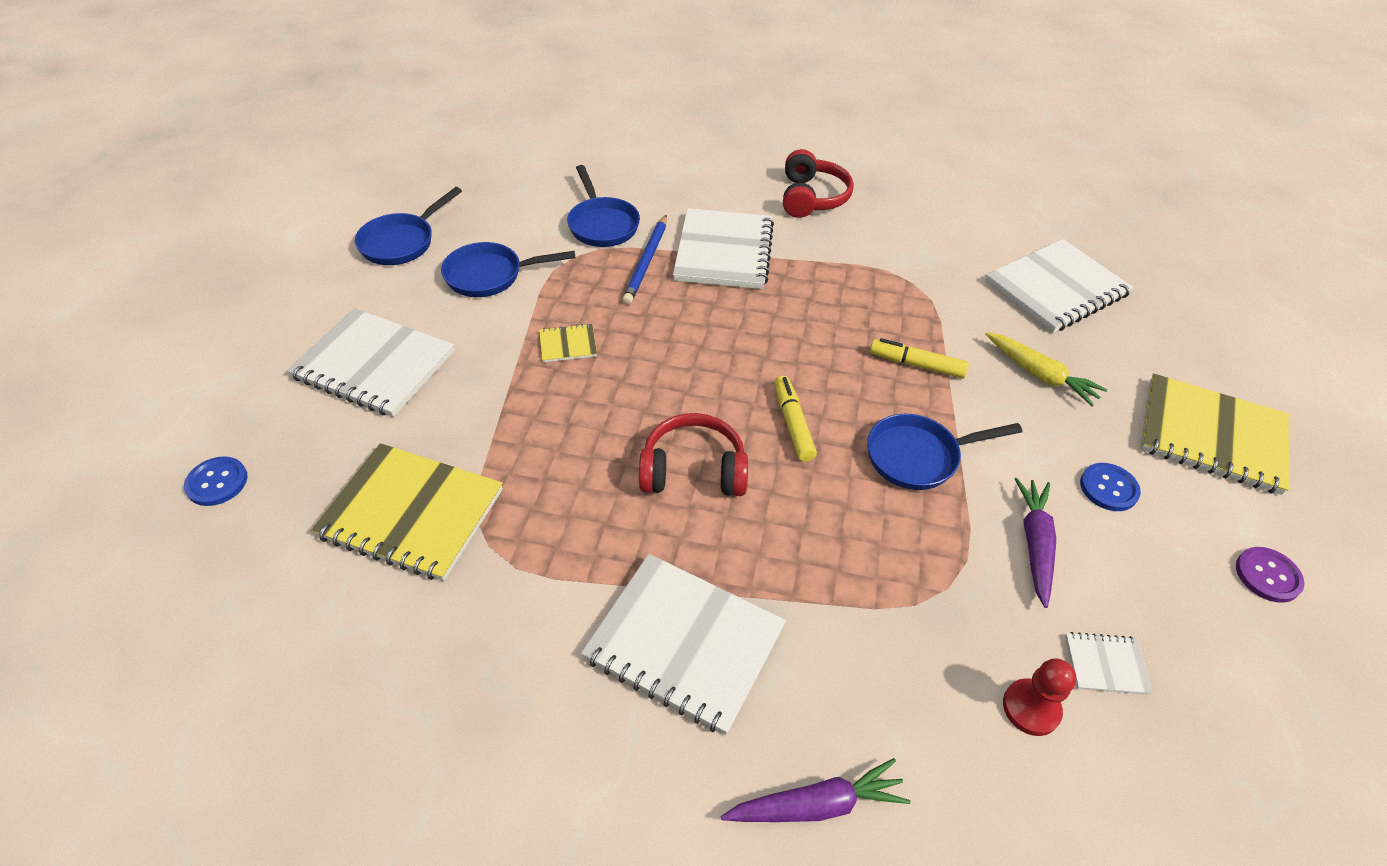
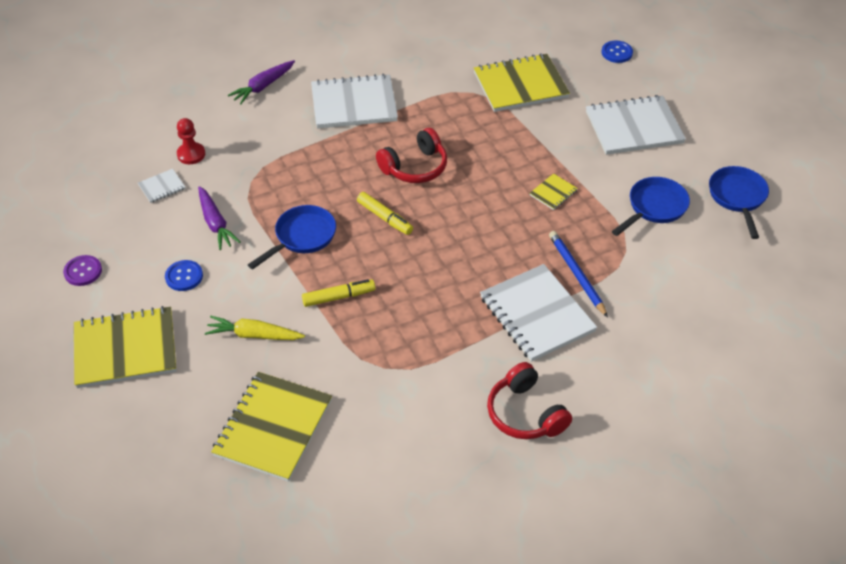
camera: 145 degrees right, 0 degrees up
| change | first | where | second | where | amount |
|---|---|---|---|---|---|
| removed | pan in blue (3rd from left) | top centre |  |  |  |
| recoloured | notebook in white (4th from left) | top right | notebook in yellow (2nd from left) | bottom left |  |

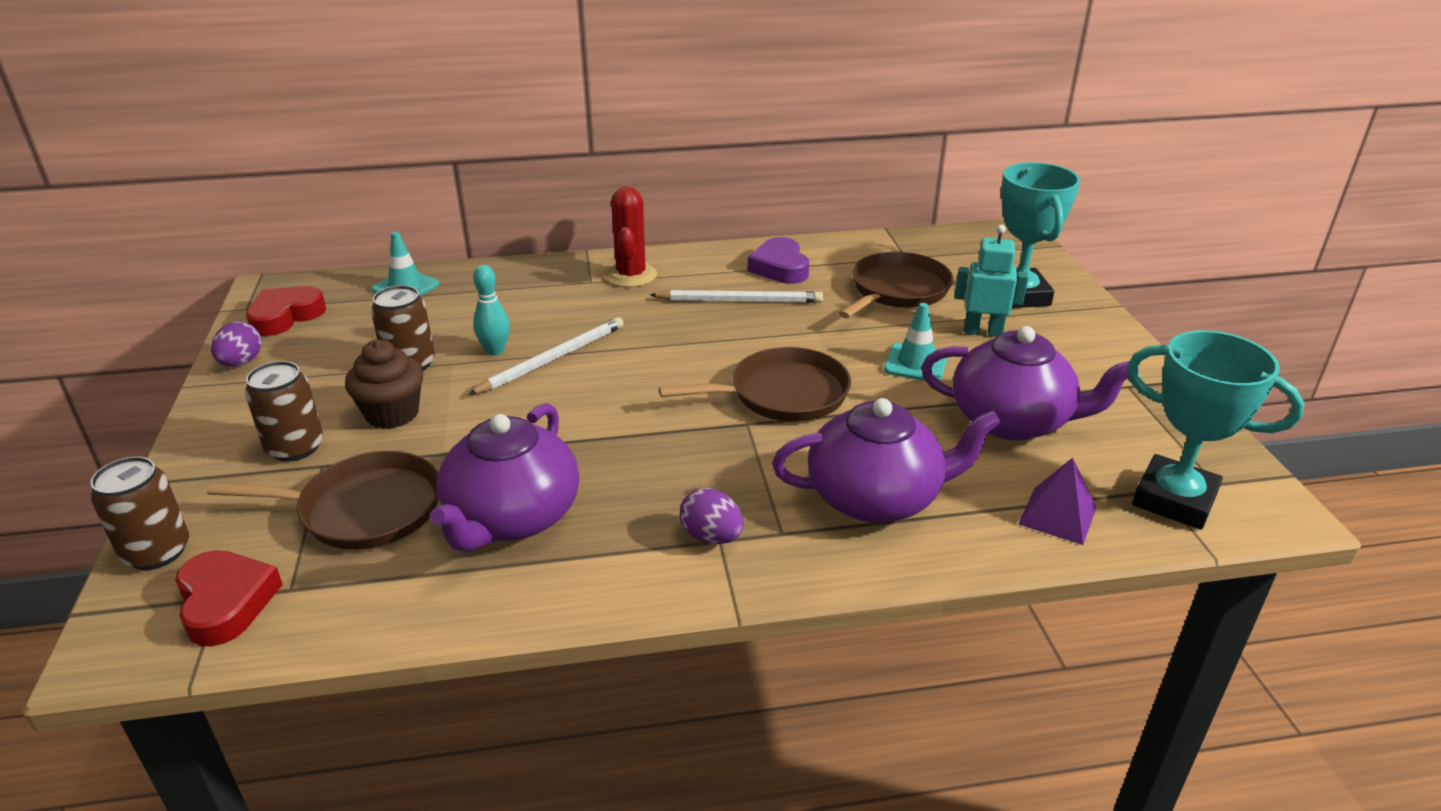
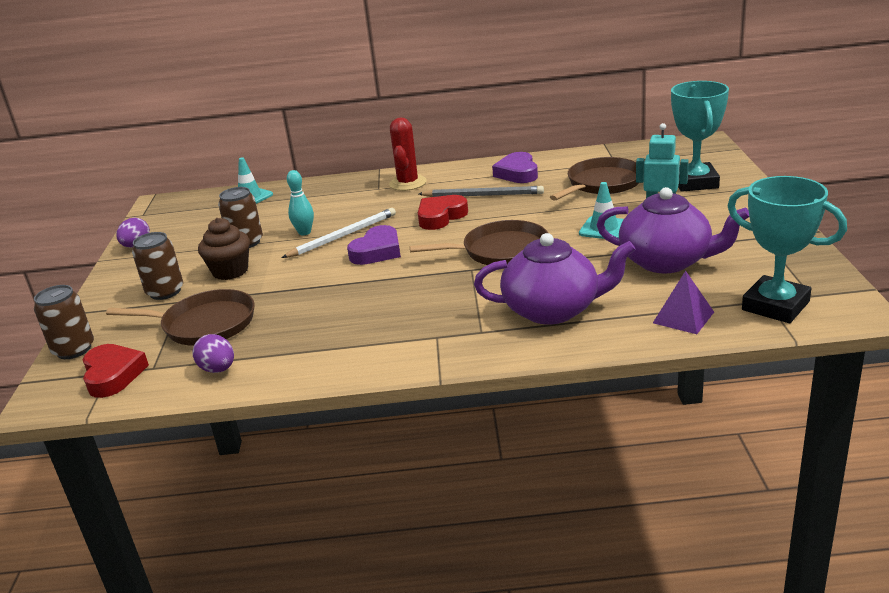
camera: 10 degrees right, 5 degrees down
| change | first | where | second | where | amount |
|---|---|---|---|---|---|
| moved | heart in red (2nd from left) | middle left |  | centre |  |
| recoloured | pencil in white (2nd from left) | centre | pencil in grey | top centre |  |
| removed | teapot in purple (1st from left) | centre |  |  |  |
| moved | egg in purple (2nd from left) | centre |  | middle left |  |
| added |  |  | heart in purple (1st from left) | centre |  |

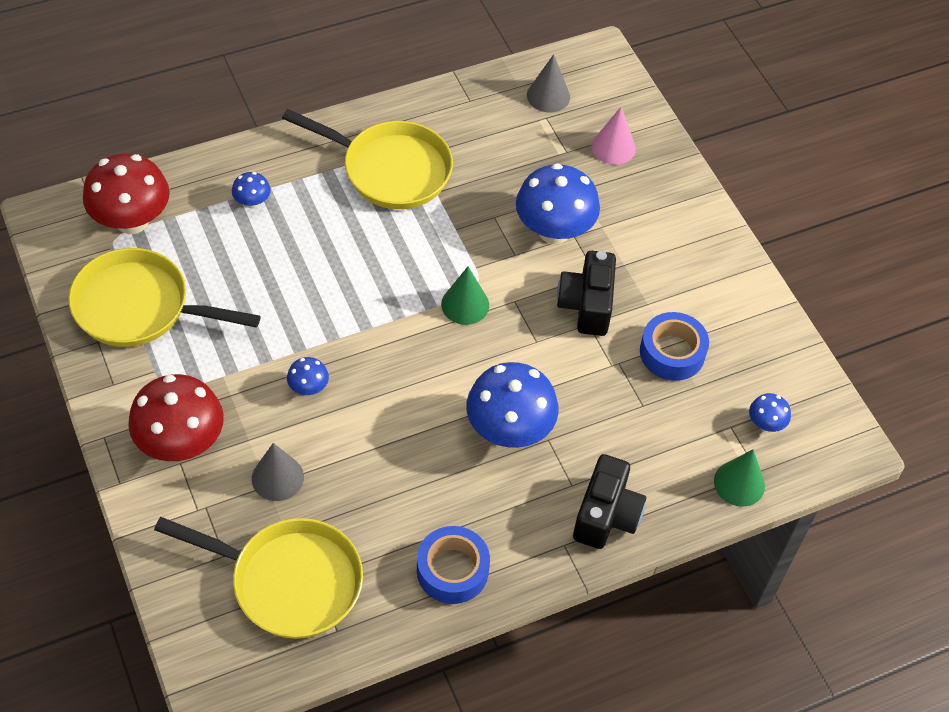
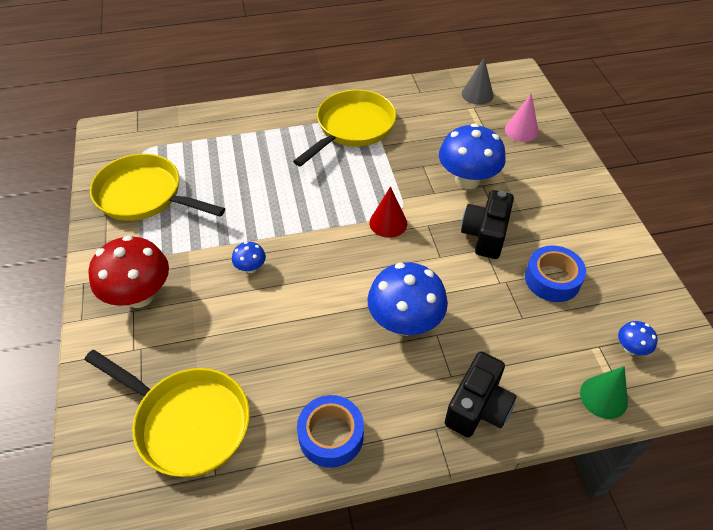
camera: 15 degrees right, 5 degrees down
| change | first | where | second | where | amount |
|---|---|---|---|---|---|
| turned | pan in yellow (3rd from left) | top centre |  | top centre | 90 degrees counterclockwise |
| removed | mushroom in red (1st from left) | top left |  |  |  |
| removed | mushroom in blue (1st from left) | top left |  |  |  |
| recoloured | cone in green (1st from left) | centre | cone in red | centre |  |
| removed | cone in grey (1st from left) | middle left |  |  |  |

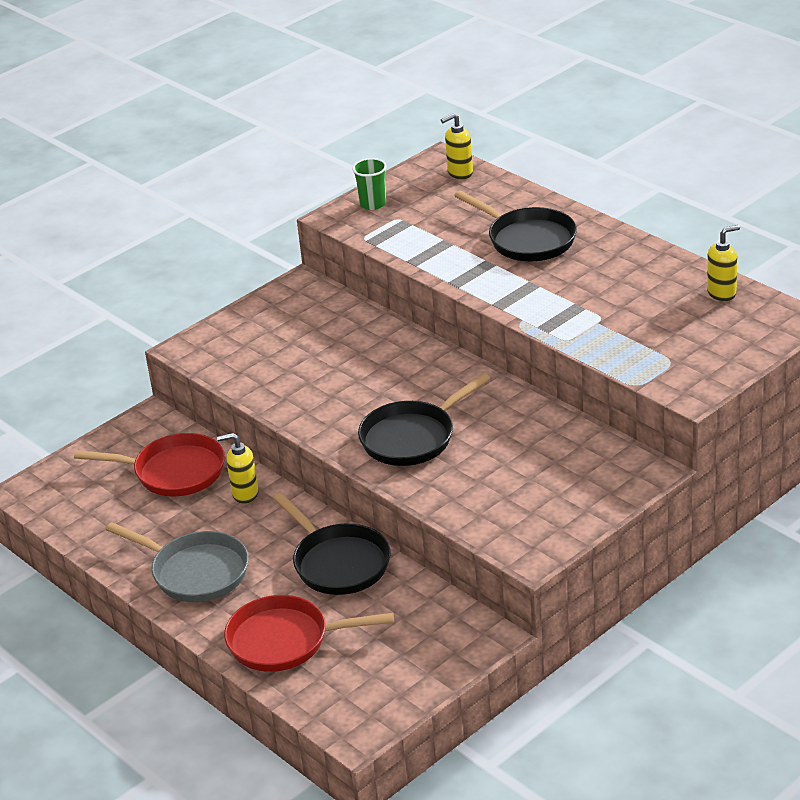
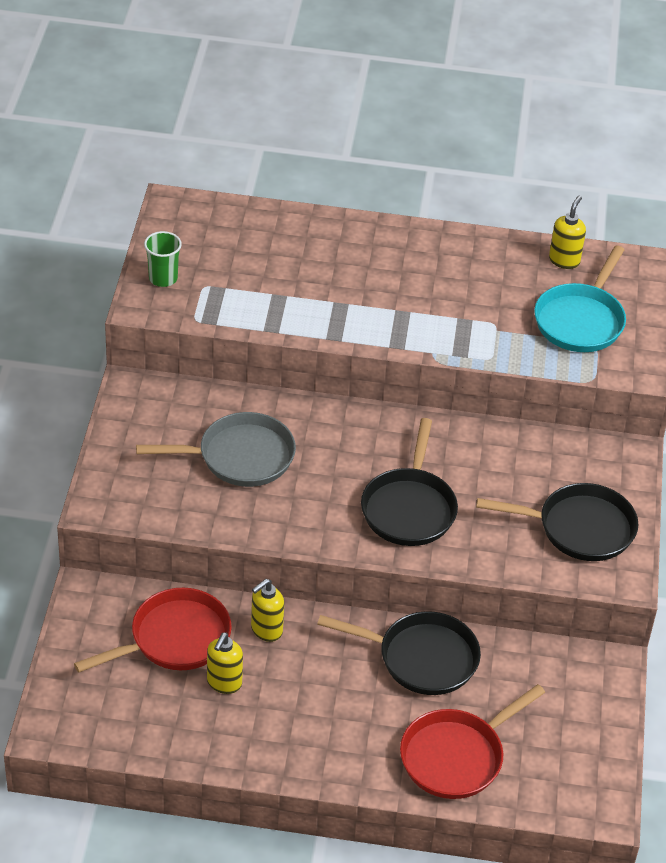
camera: 45 degrees left, 10 degrees up
| change | first | where | second | where | amount |
|---|---|---|---|---|---|
| moved | soap dispenser in yellow (2nd from left in the first image) | top centre | soap dispenser in yellow (1st from left) | bottom centre |  |
| moved | pan in black (3rd from left) | top centre |  | middle right |  |
| moved | pan in grey | bottom left |  | middle left |  |
| added |  |  | pan in turquoise | middle right |  |

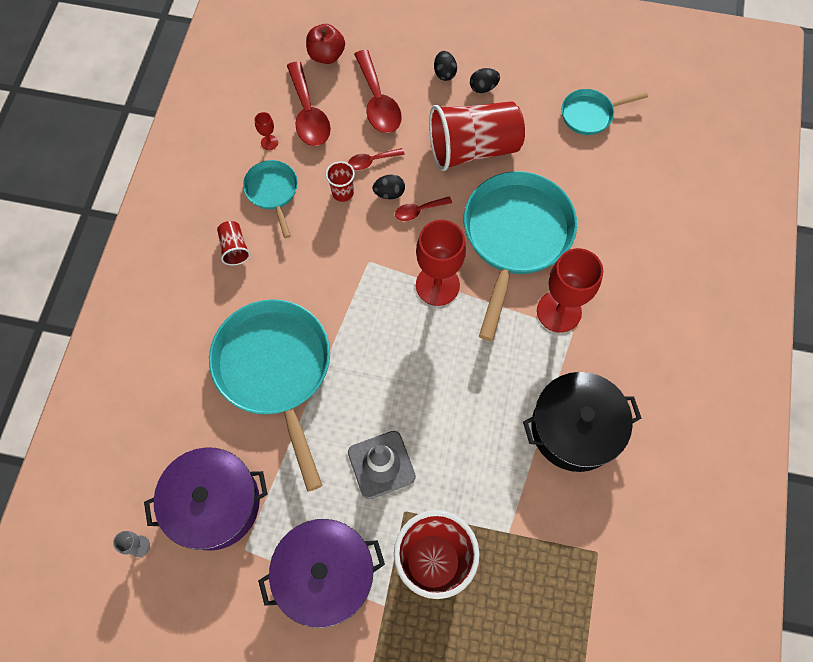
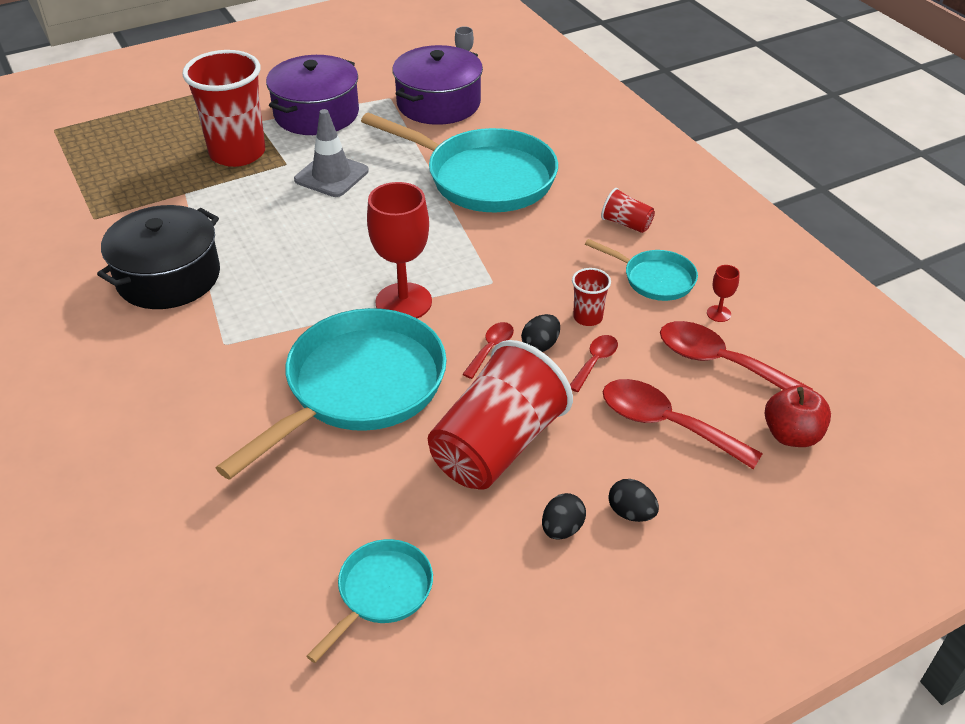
camera: 140 degrees right, 25 degrees down
| change | first | where | second | where | amount |
|---|---|---|---|---|---|
| turned | pan in turquoise (3rd from left in the first image) | centre | pan in turquoise (1st from left) | centre | 120 degrees counterclockwise |
| removed | goblet in red (3rd from left) | middle right |  |  |  |

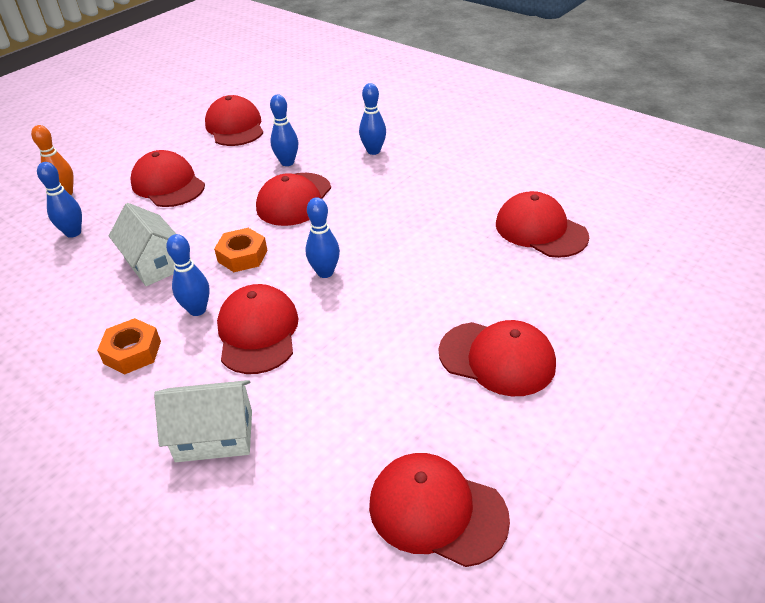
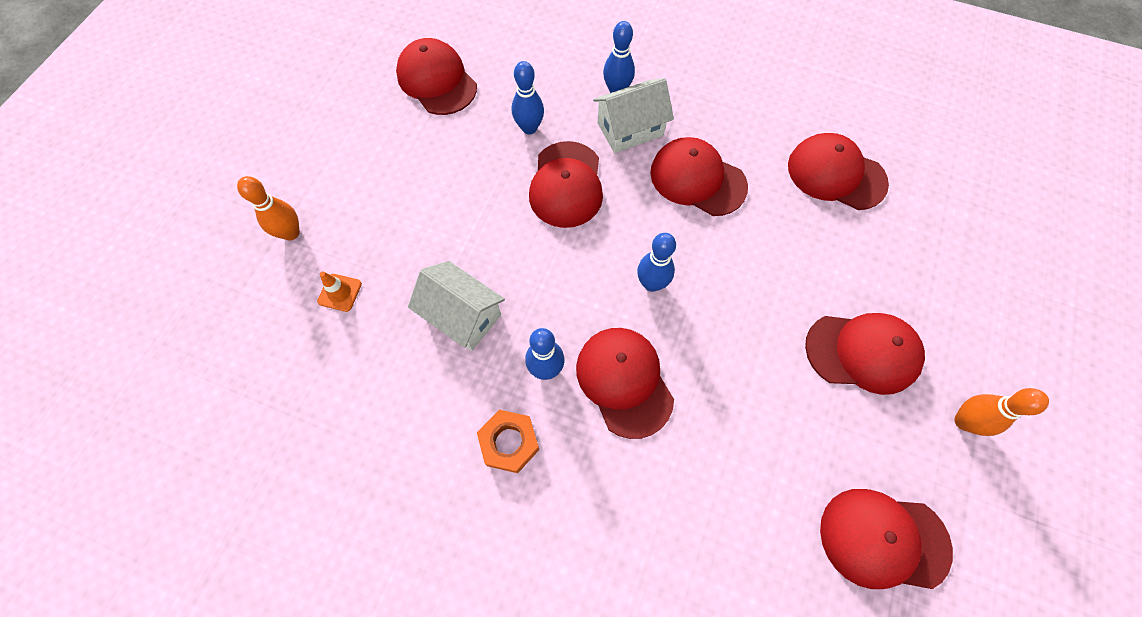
camera: 20 degrees left, 25 degrees up
| change | first | where | second | where | amount |
|---|---|---|---|---|---|
| moved | cap in red (1st from left in the first image) | top left | cap in red (4th from left) | top centre |  |
| replaced | bowling pin in blue (1st from left) | top left | traffic cone in orange | middle left |  |
| removed | nut in orange (2nd from left) | middle left |  |  |  |
| moved | house in white (2nd from left) | bottom left |  | top centre |  |
| added |  |  | bowling pin in orange (2nd from left) | bottom right |  |

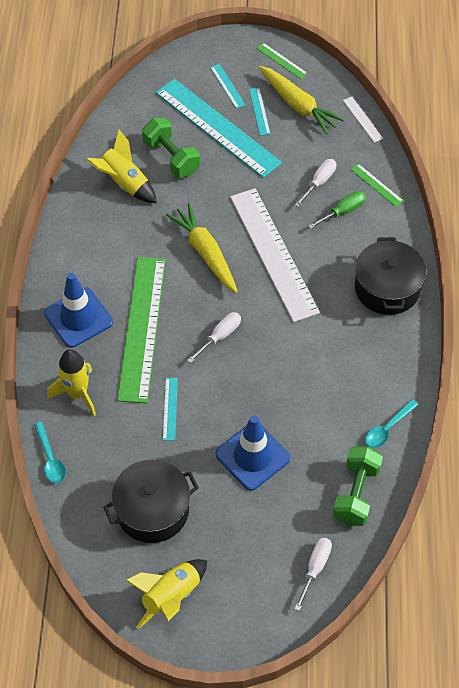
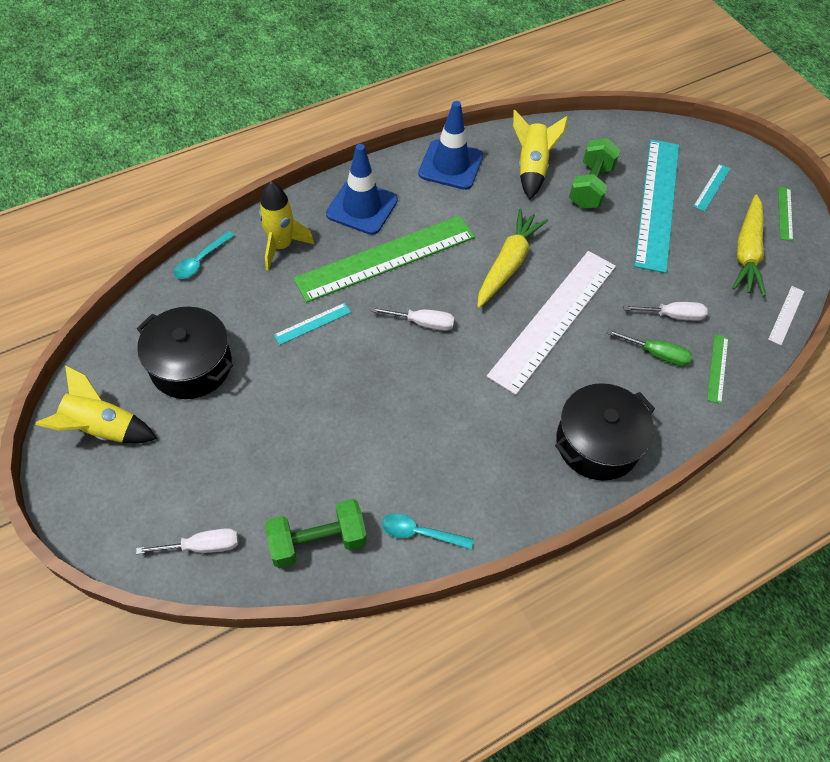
camera: 55 degrees right, 0 degrees up
| change | first | where | second | where | amount |
|---|---|---|---|---|---|
| removed | ruler in turquoise (4th from left) | top centre |  |  |  |
| moved | traffic cone in blue (2nd from left) | centre |  | top centre |  |

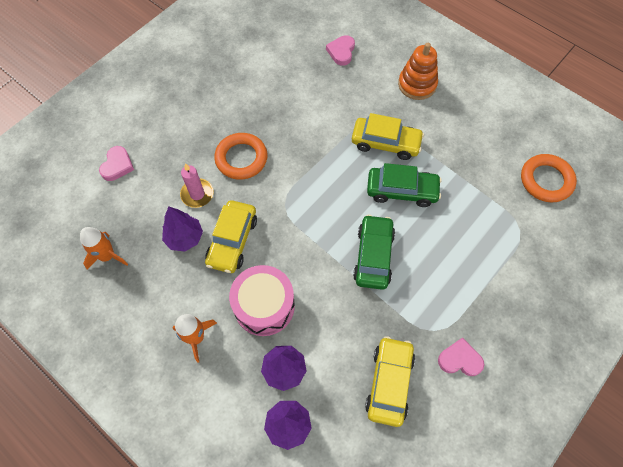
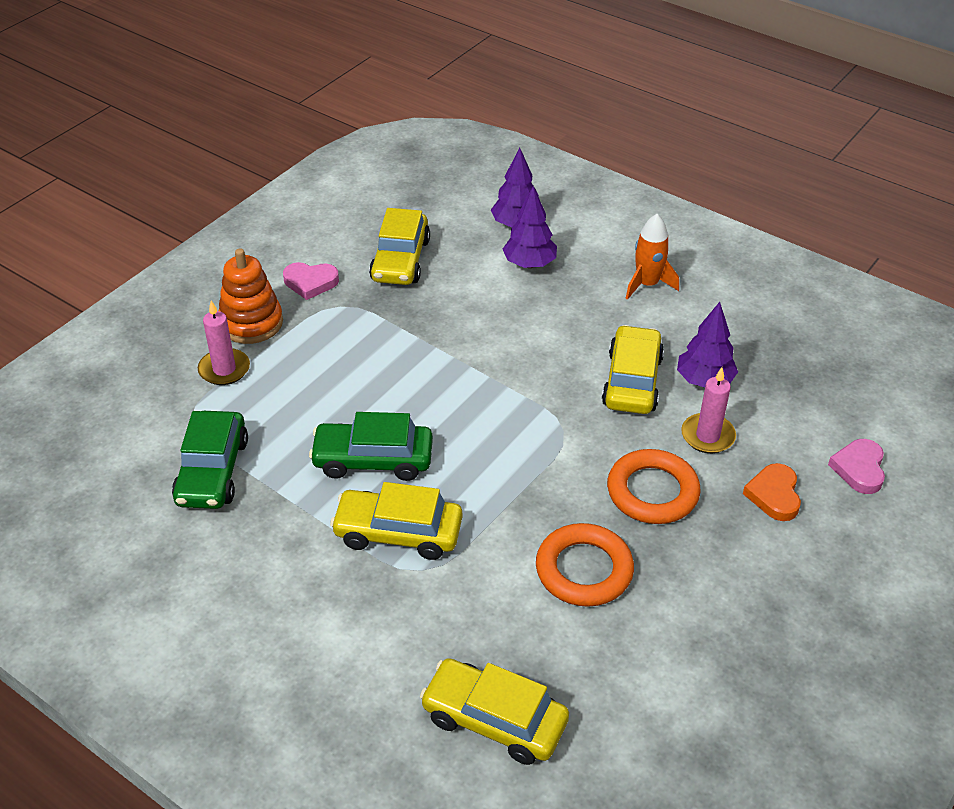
camera: 175 degrees right, 20 degrees down
| change | first | where | second | where | amount |
|---|---|---|---|---|---|
| replaced | heart in pink (2nd from left) | top centre | car in yellow (3rd from left) | bottom centre |  |
| moved | stacking toy in orange | top right |  | middle left |  |
| moved | ring in orange (2nd from left in the first image) | middle right | ring in orange (1st from left) | bottom centre |  |
| moved | car in green (1st from left) | centre |  | middle left |  |
| removed | rocket in orange (1st from left) | middle left |  |  |  |
| removed | drum in pink | centre |  |  |  |
| added |  |  | candle in pink (1st from left) | middle left |  |
| added |  |  | heart in orange | middle right |  |

